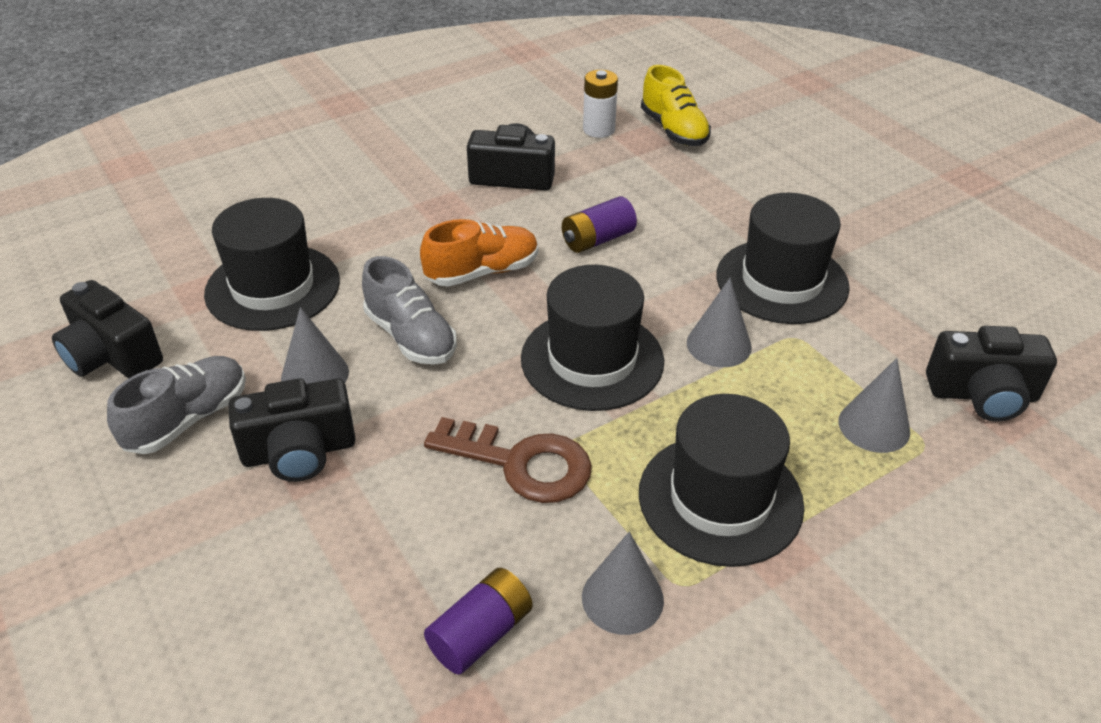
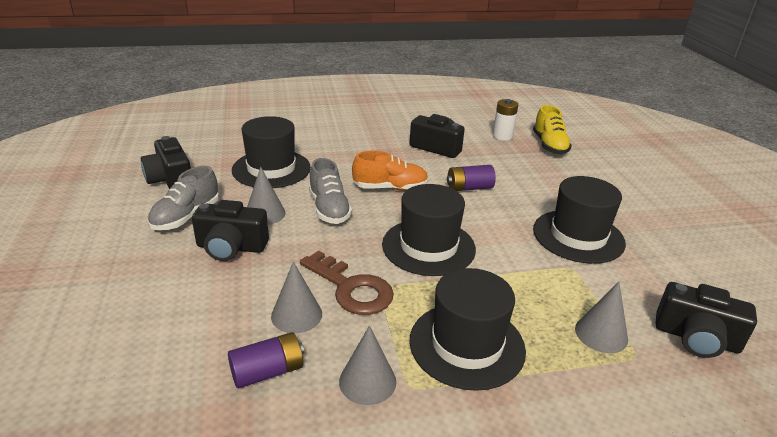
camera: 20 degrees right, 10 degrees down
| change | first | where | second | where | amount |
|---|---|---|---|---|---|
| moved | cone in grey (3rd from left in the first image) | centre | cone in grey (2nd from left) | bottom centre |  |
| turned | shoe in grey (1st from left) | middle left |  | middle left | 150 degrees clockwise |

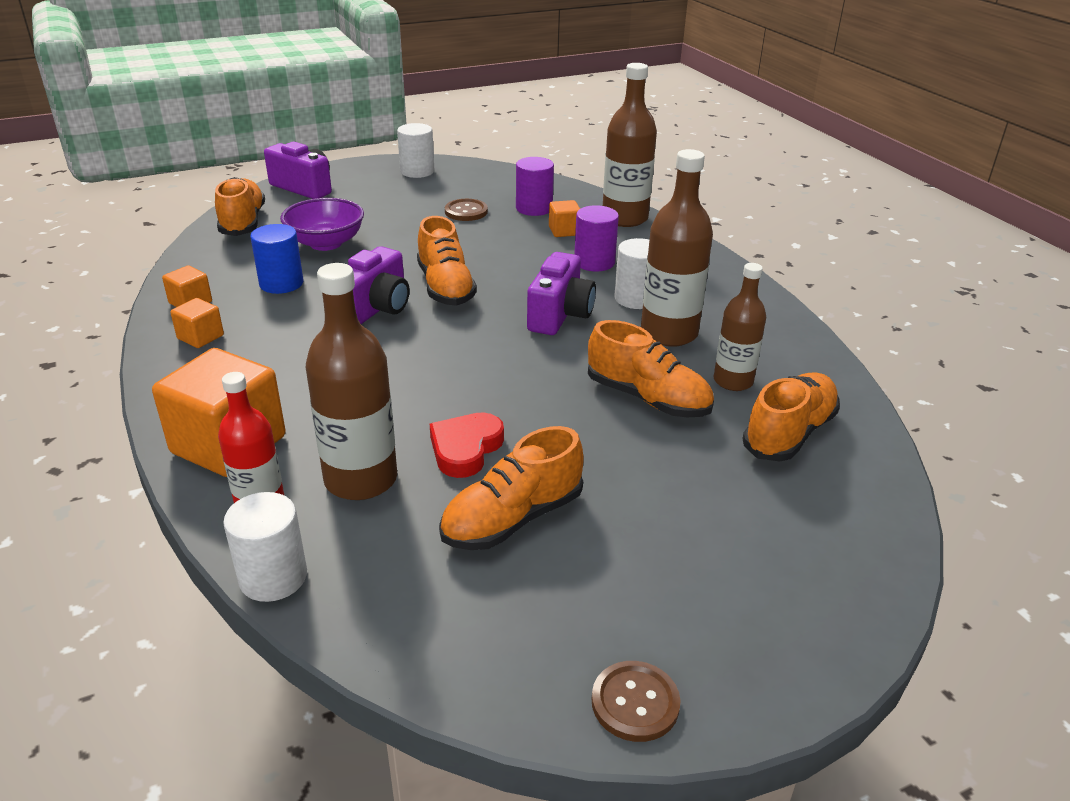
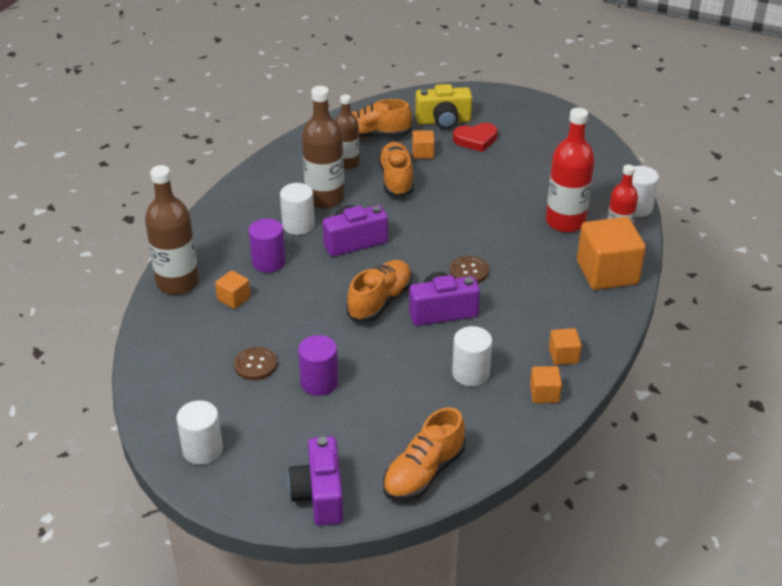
camera: 130 degrees left, 5 degrees up
| change | first | where | second | where | amount |
|---|---|---|---|---|---|
| moved | cylinder in purple (1st from left in the first image) | top centre | cylinder in purple (2nd from left) | centre |  |
| removed | bowl in purple | top left |  |  |  |
| recoloured | cylinder in blue | top left | cylinder in white (3rd from left) | centre |  |
| recoloured | bottle in brown (1st from left) | middle left | bottle in red (1st from left) | top right |  |
| moved | heart in red | centre |  | top centre |  |
| removed | shoe in orange (3rd from left) | centre |  |  |  |
| moved | button in brown (2nd from left) | bottom centre |  | centre |  |
| added |  |  | camera in yellow | top centre |  |
| added |  |  | cube in orange (2nd from left) | top centre |  |

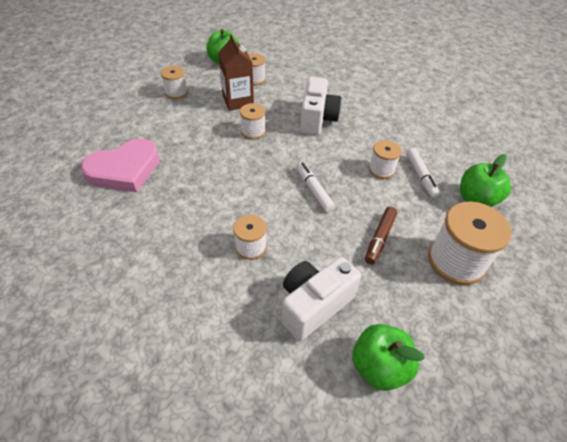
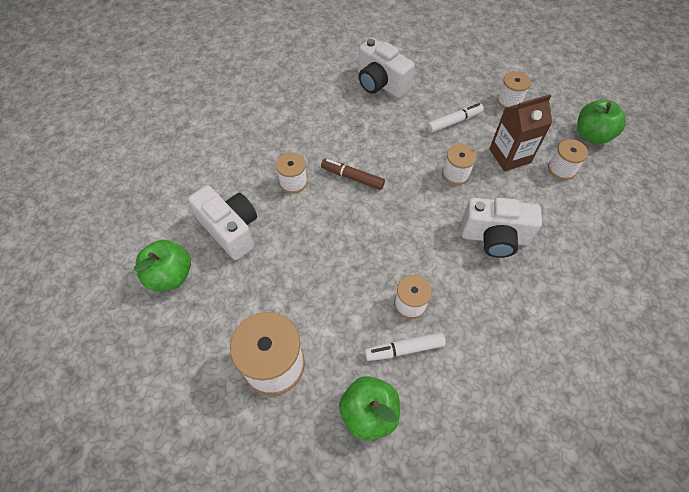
camera: 90 degrees right, 10 degrees up
| change | first | where | second | where | amount |
|---|---|---|---|---|---|
| replaced | heart in pink | middle left | camera in white (2nd from left) | top centre |  |
| moved | marker in white (1st from left in the first image) | centre | marker in white (2nd from left) | top centre |  |
| moved | marker in brown | middle right |  | centre |  |

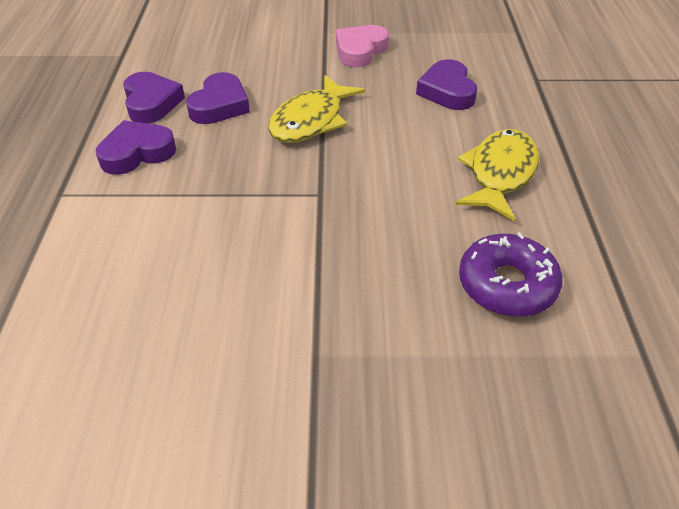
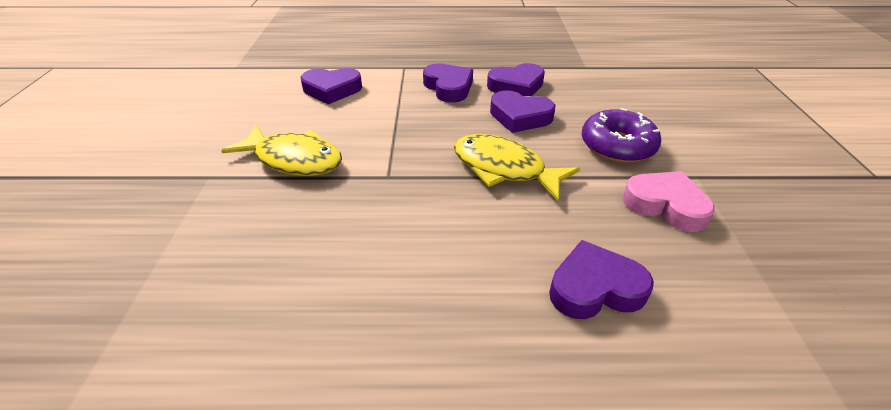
camera: 90 degrees right, 5 degrees down
| change | first | where | second | where | amount |
|---|---|---|---|---|---|
| moved | fish in yellow (2nd from left in the first image) | middle right | fish in yellow (1st from left) | middle left |  |
| moved | donut in purple | middle right |  | top right |  |
| added |  |  | heart in purple (1st from left) | top centre |  |

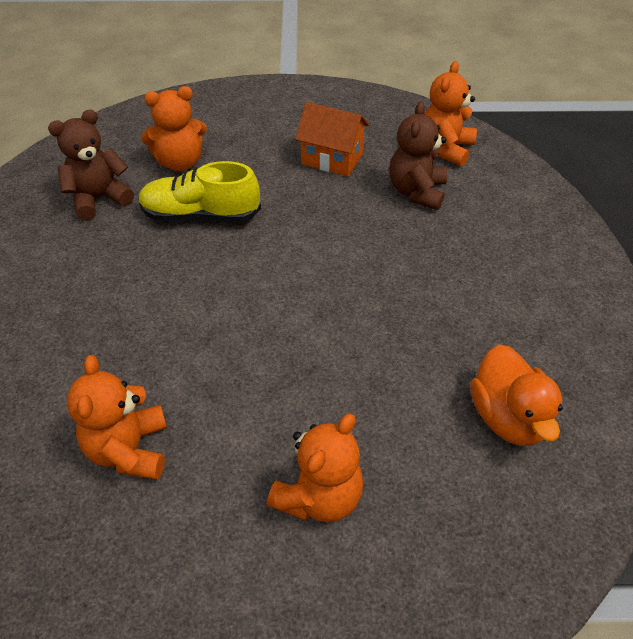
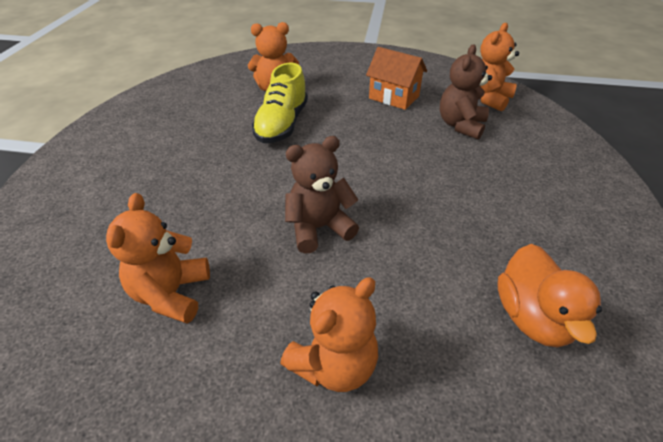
camera: 10 degrees right, 5 degrees down
| change | first | where | second | where | amount |
|---|---|---|---|---|---|
| moved | teddy bear in brown (1st from left) | top left |  | centre |  |
| turned | shoe in yellow | top left |  | top centre | 90 degrees counterclockwise |

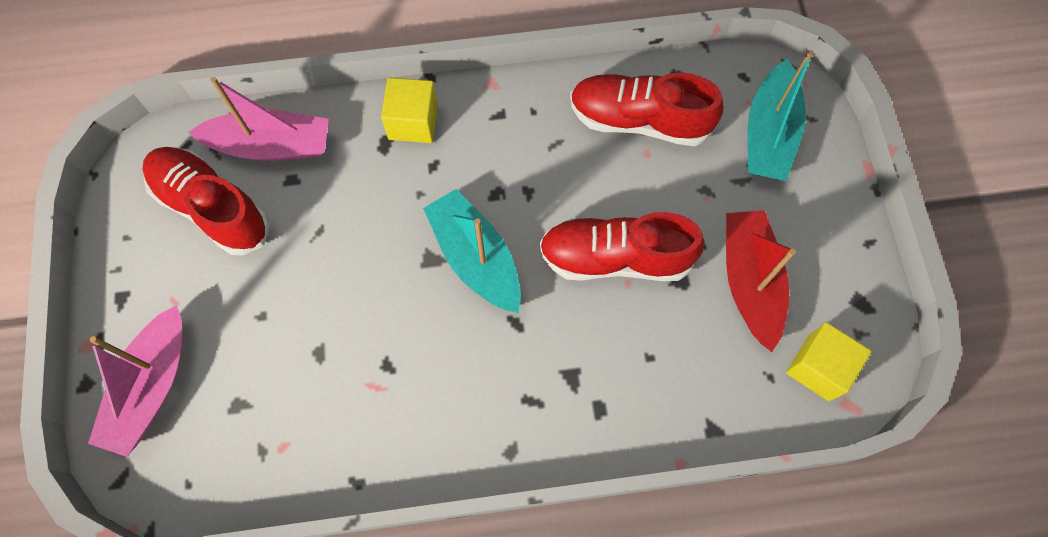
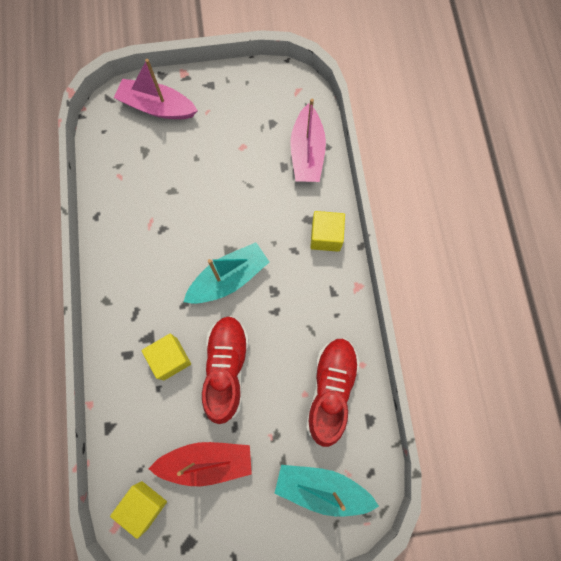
camera: 90 degrees right, 5 degrees up
| change | first | where | second | where | amount |
|---|---|---|---|---|---|
| removed | shoe in red (1st from left) | middle left |  |  |  |
| added |  |  | cube in yellow (2nd from left) | middle left |  |

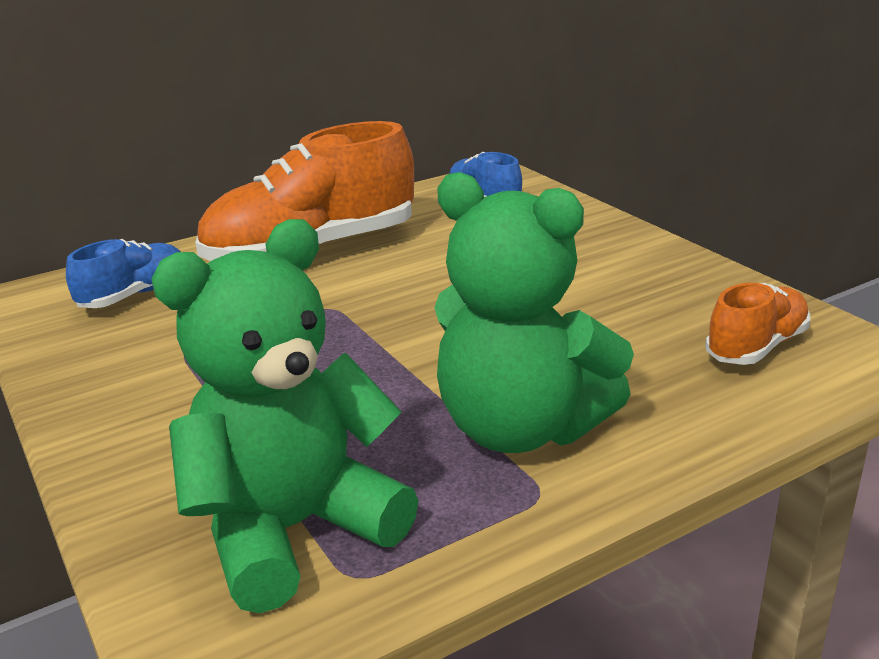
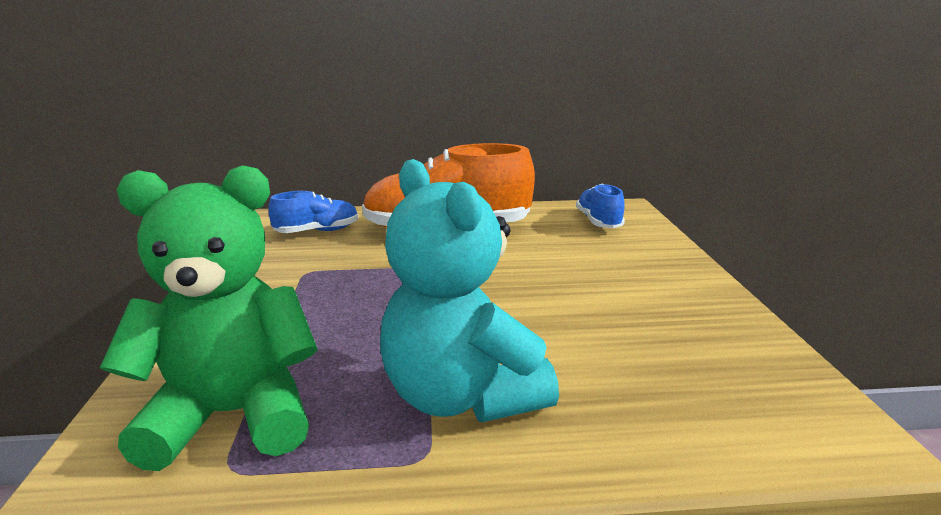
camera: 25 degrees right, 5 degrees down
| change | first | where | second | where | amount |
|---|---|---|---|---|---|
| recoloured | teddy bear in green (2nd from left) | centre | teddy bear in turquoise | centre |  |
| removed | shoe in orange (2nd from left) | middle right |  |  |  |

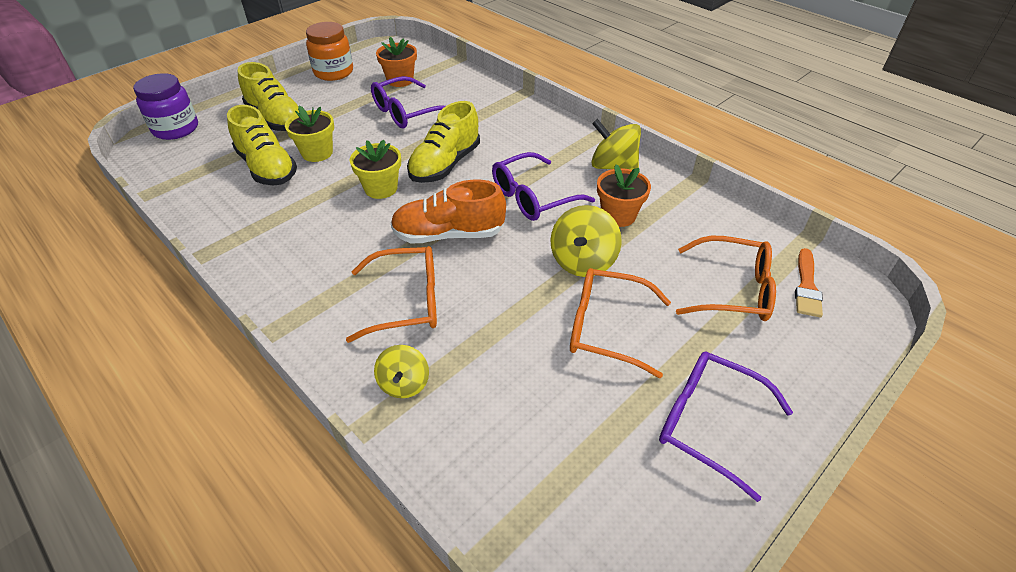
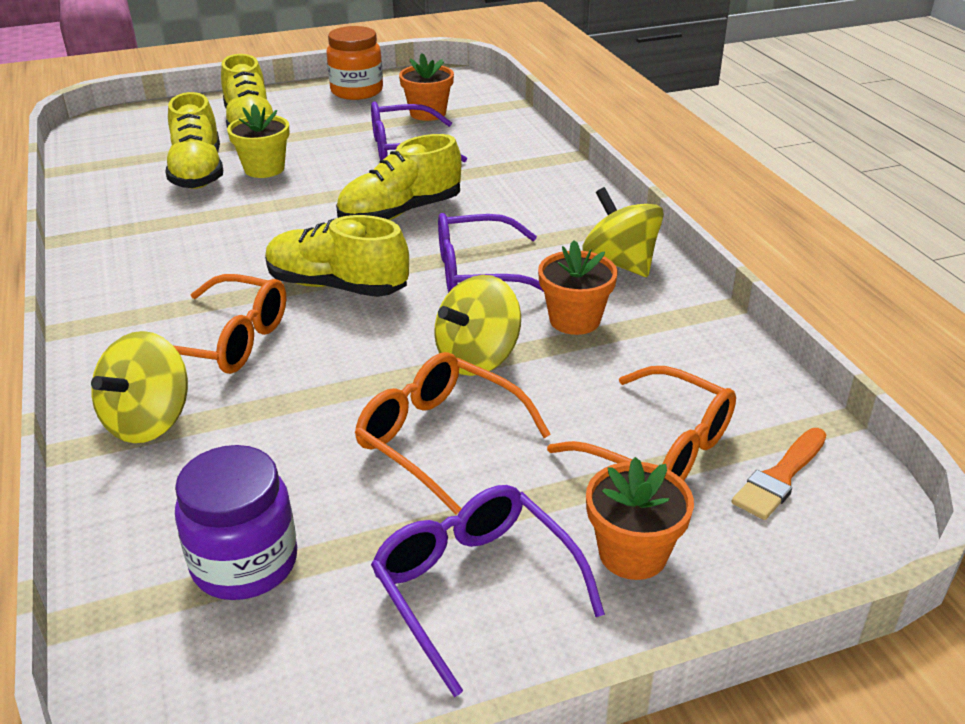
camera: 25 degrees right, 10 degrees down
| change | first | where | second | where | amount |
|---|---|---|---|---|---|
| moved | jar in purple | top left |  | bottom left |  |
| removed | flower pot in yellow (2nd from left) | top centre |  |  |  |
| recoloured | shoe in orange | centre | shoe in yellow (3rd from left) | centre |  |
| resized | spinning top in yellow (1st from left) | centre |  | middle left | x1.54 |
| added |  |  | flower pot in orange (3rd from left) | bottom centre |  |

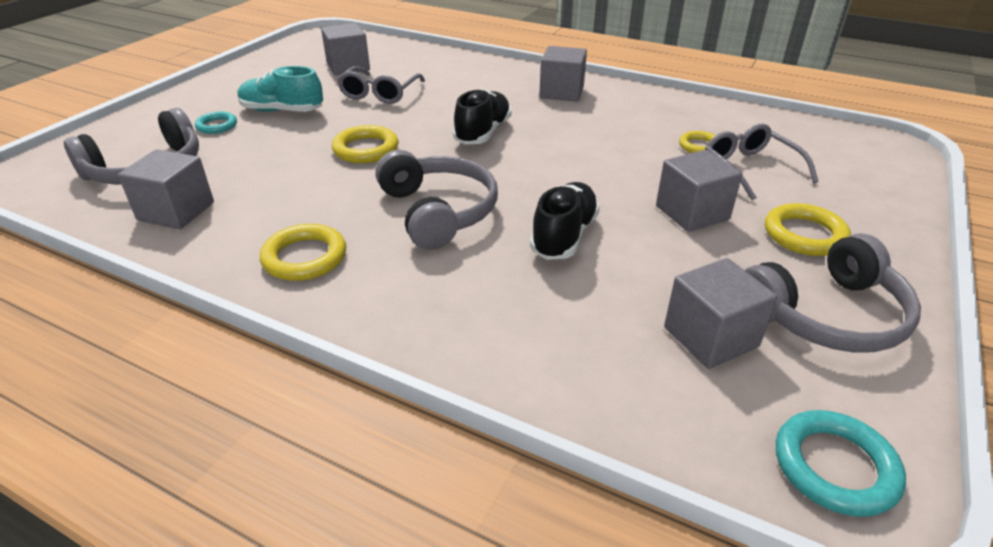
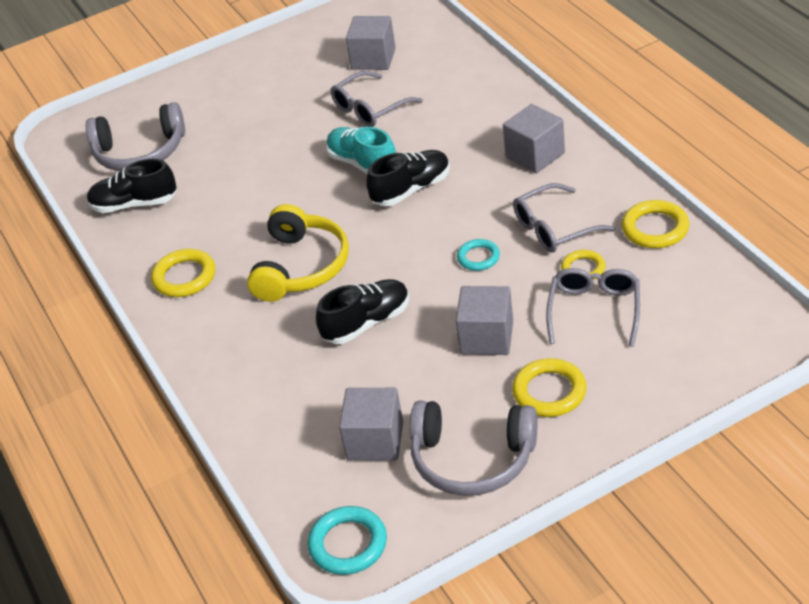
camera: 40 degrees right, 5 degrees up
| change | first | where | second | where | amount |
|---|---|---|---|---|---|
| moved | shoe in turquoise | top left |  | top centre |  |
| moved | ring in turquoise (1st from left in the first image) | top left | ring in turquoise (2nd from left) | centre |  |
| moved | ring in yellow (2nd from left in the first image) | top centre | ring in yellow (4th from left) | middle right |  |
| replaced | cube in grey (1st from left) | middle left | shoe in black (1st from left) | top left |  |
| recoloured | headphones in grey (2nd from left) | centre | headphones in yellow | centre |  |
| added |  |  | glasses in grey (2nd from left) | middle right |  |

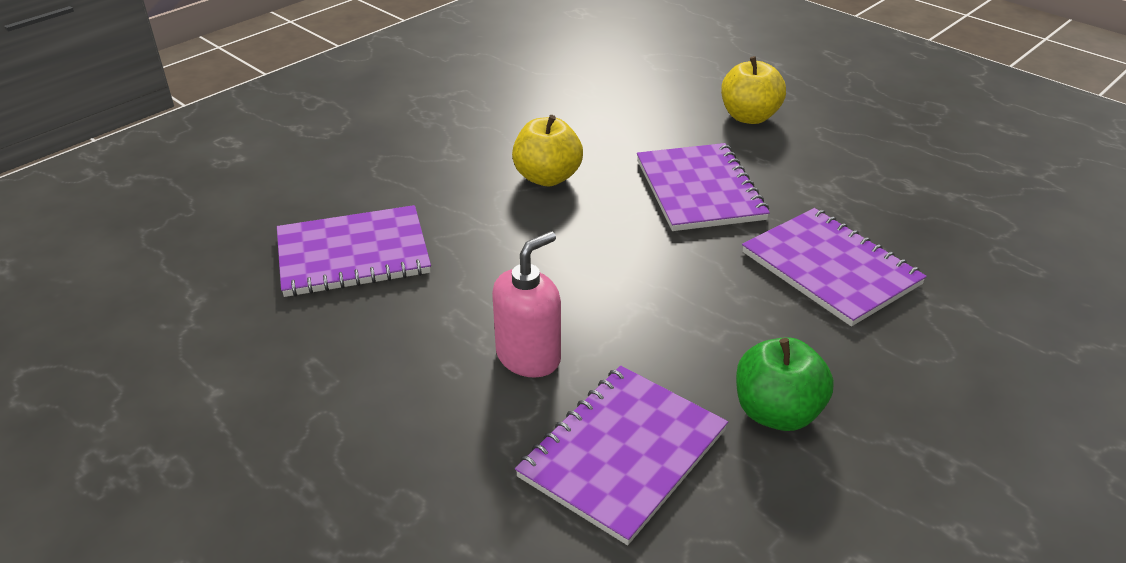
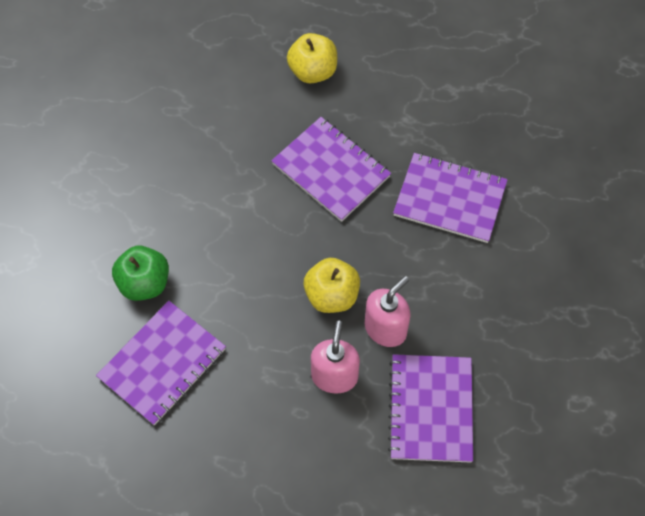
camera: 35 degrees left, 25 degrees up
| change | first | where | second | where | amount |
|---|---|---|---|---|---|
| moved | apple in yellow (1st from left in the first image) | top centre | apple in yellow (2nd from left) | centre |  |
| moved | apple in green | bottom right |  | middle left |  |
| added |  |  | soap dispenser in pink (2nd from left) | centre |  |

